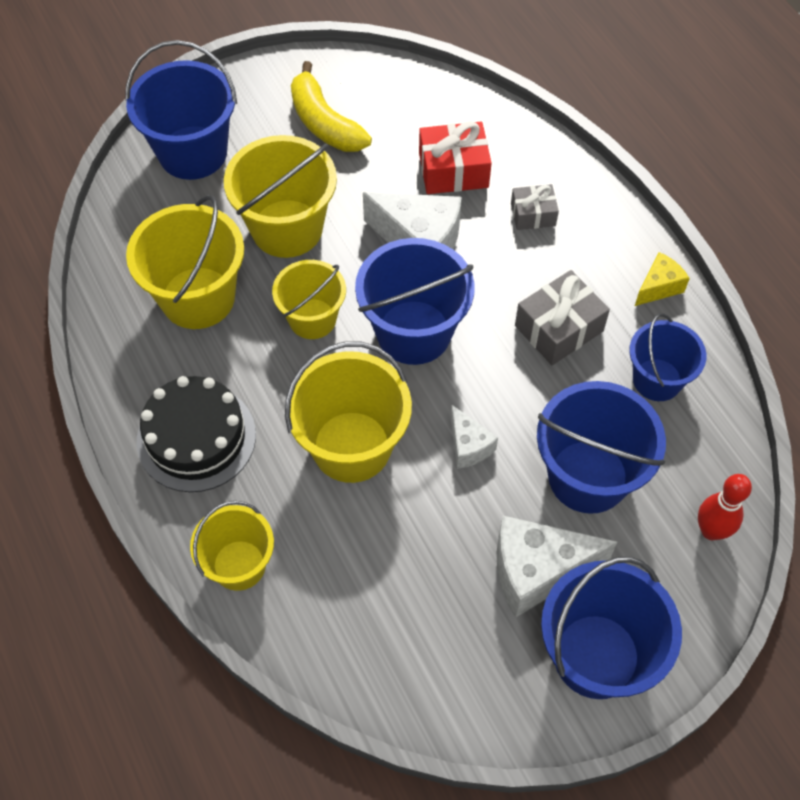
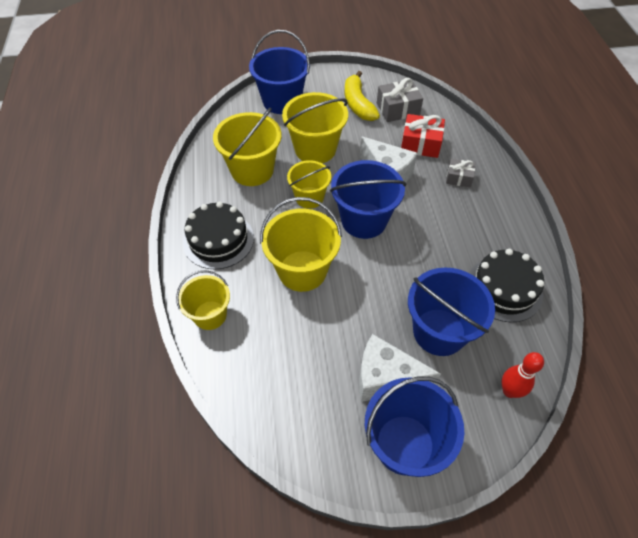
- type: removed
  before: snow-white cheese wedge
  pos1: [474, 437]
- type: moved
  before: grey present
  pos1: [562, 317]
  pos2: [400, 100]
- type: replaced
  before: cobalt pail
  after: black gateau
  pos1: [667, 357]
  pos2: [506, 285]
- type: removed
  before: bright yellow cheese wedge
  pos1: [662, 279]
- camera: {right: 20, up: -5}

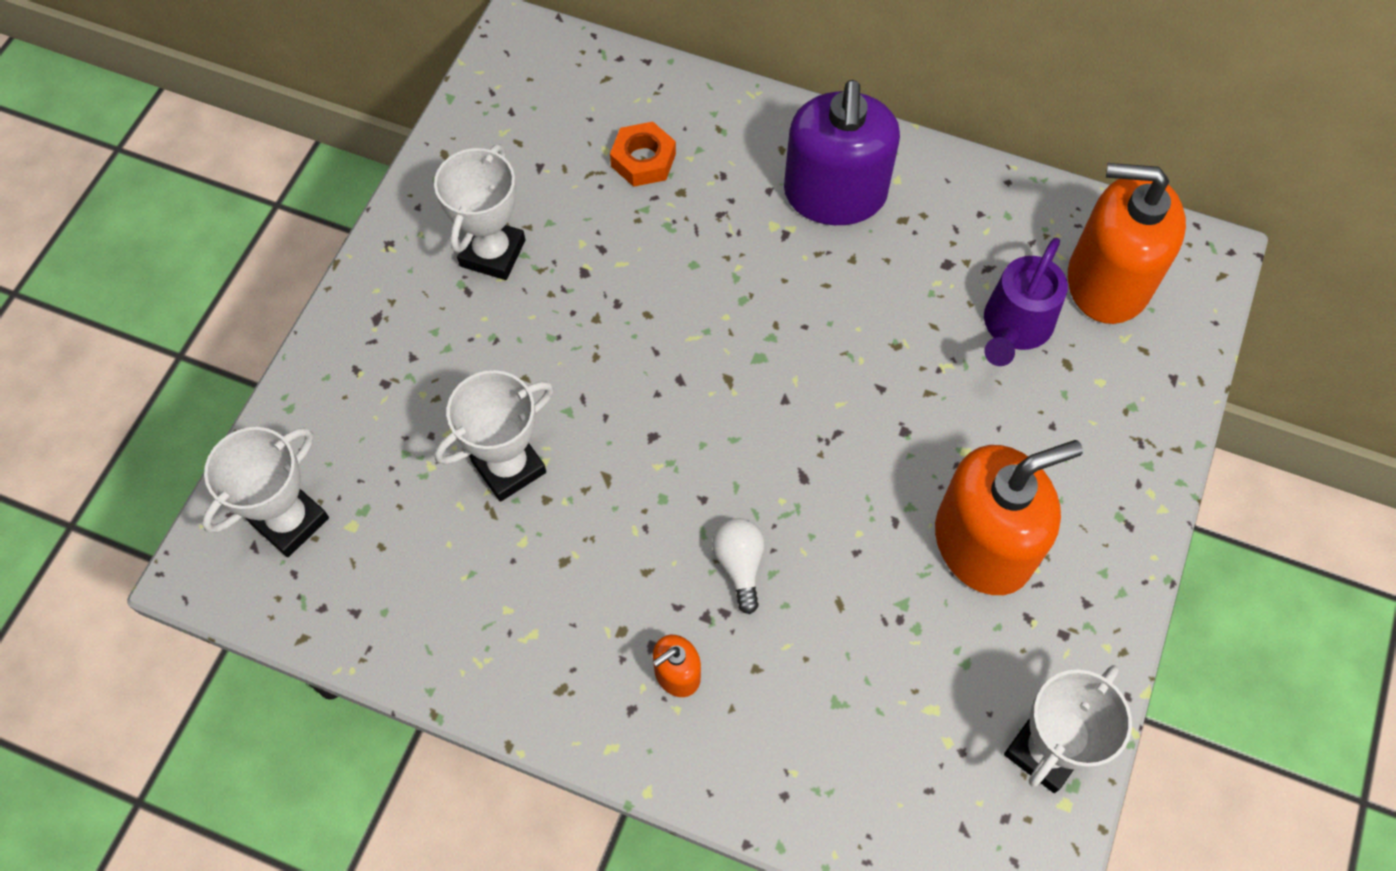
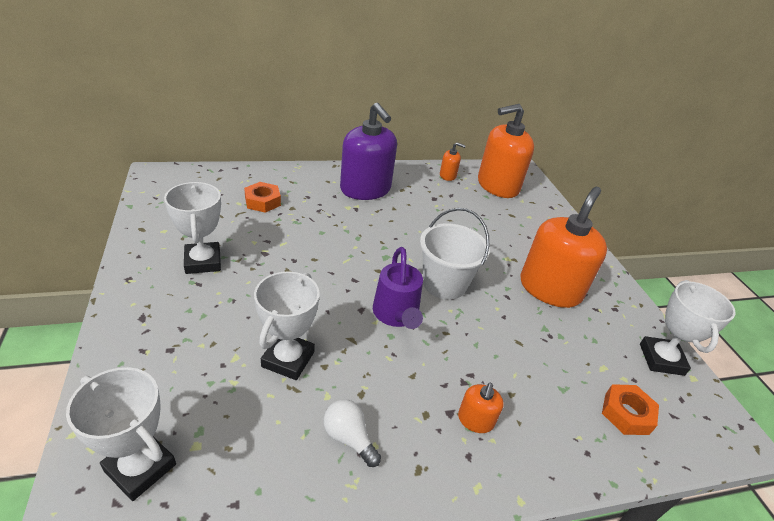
- type: turned
  before: snow-white award cup
  pos1: [265, 492]
  pos2: [121, 434]
  turn: -60
- type: moved
  before: snow-white light bulb
  pos1: [738, 566]
  pos2: [352, 433]
- type: moved
  before: royal purple watering can
  pos1: [1026, 302]
  pos2: [398, 288]
- type: added
  after: snow-white pail
  pos2: [455, 254]
- type: added
  after: orange-coloured soap dispenser
  pos2: [453, 161]
- type: added
  after: orange-coloured nut
  pos2: [630, 409]
- camera: {right: -40, up: -25}

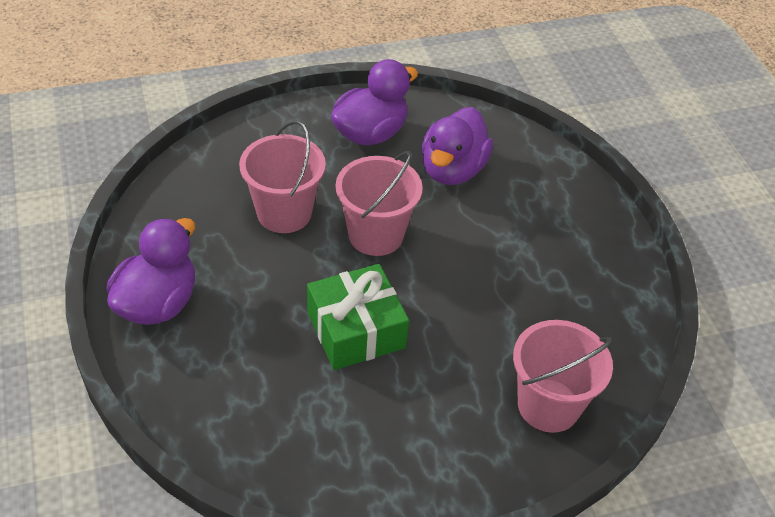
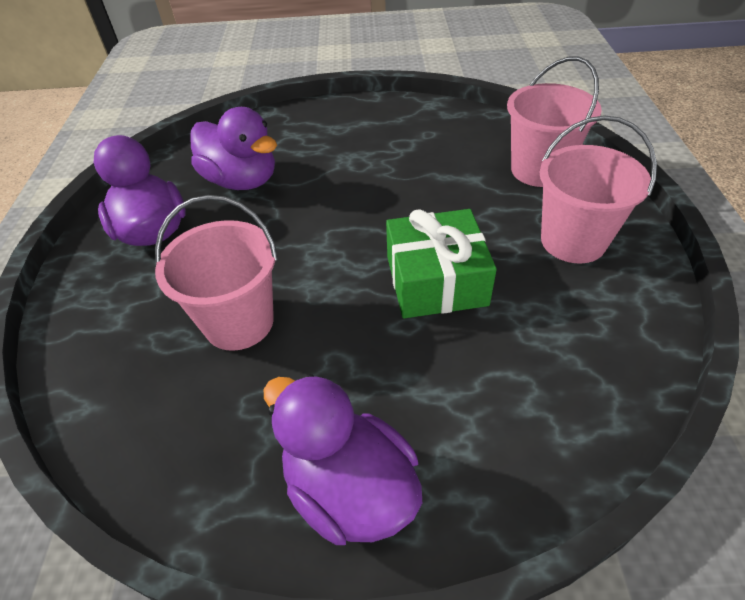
- type: moved
  before: rosy pail
  pos1: [379, 203]
  pos2: [598, 189]
- camera: {right: -70, up: 0}

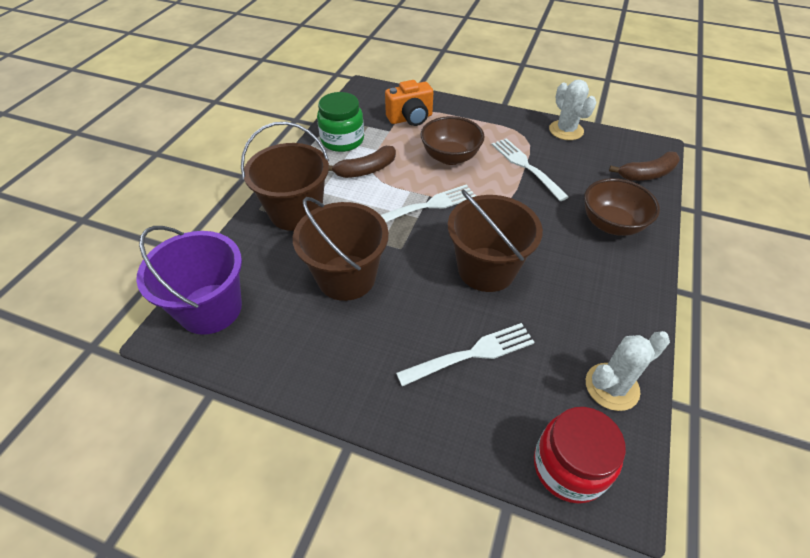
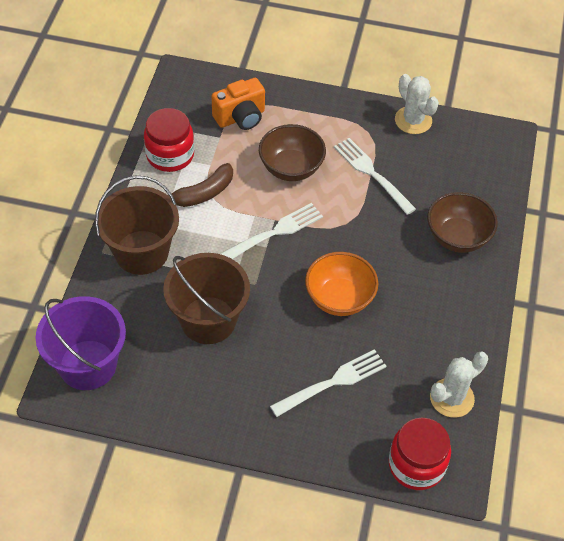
- type: recoloured
  before: leaf-green jam jar
  after: red jam jar
  pos1: [340, 122]
  pos2: [169, 140]
- type: replaced
  before: dark brown pail
  after: orange-coloured deep dish
  pos1: [495, 241]
  pos2: [341, 284]
- type: removed
  before: dark brown banana fruit
  pos1: [644, 166]
- camera: {right: -10, up: 5}

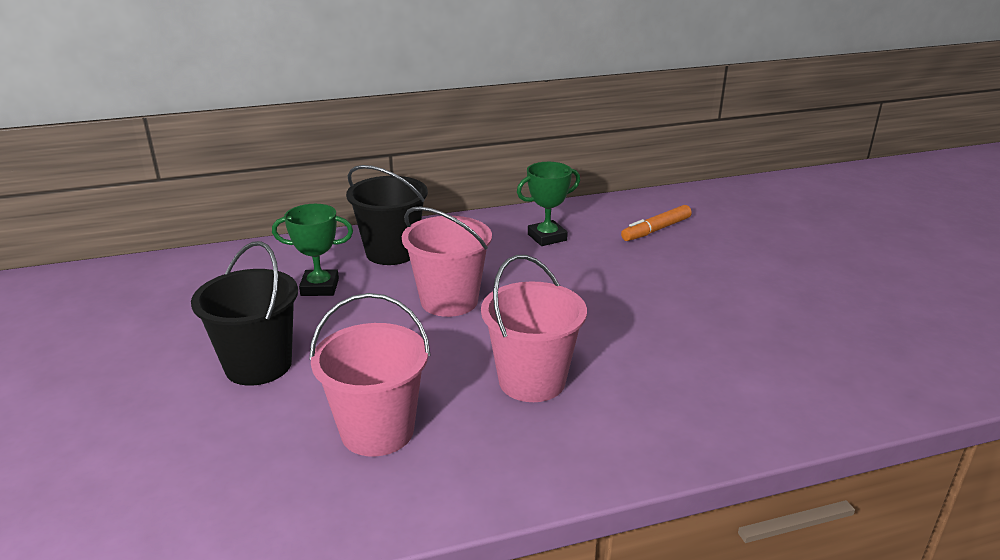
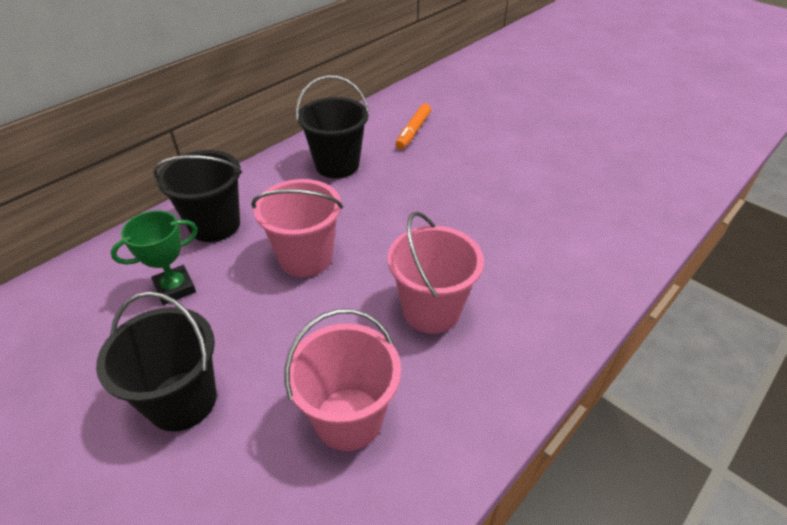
- type: replaced
  before: leaf-green award cup
  after: black pail
  pos1: [548, 204]
  pos2: [332, 126]
- camera: {right: -30, up: 15}

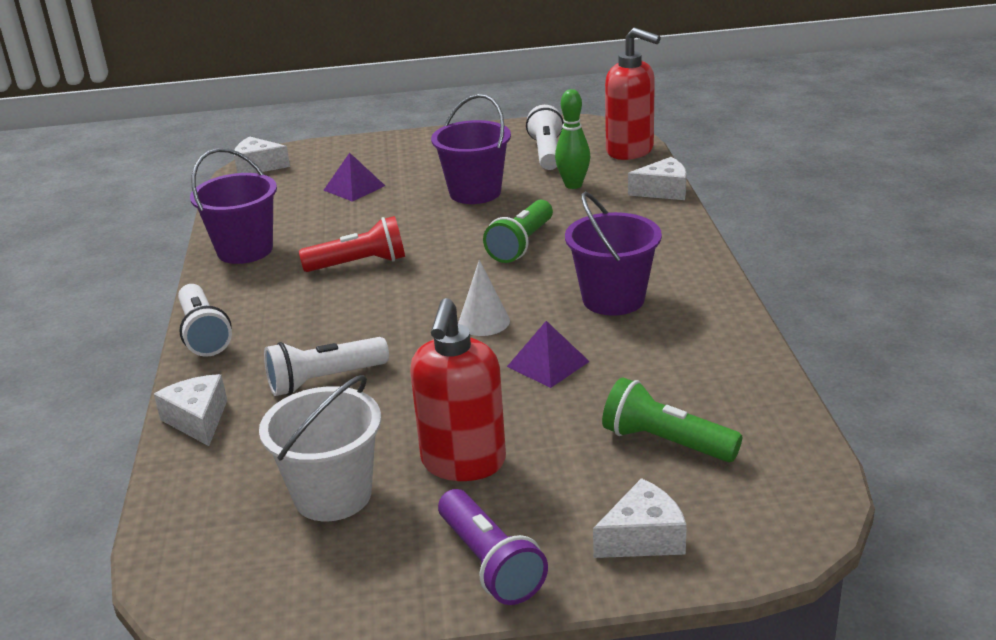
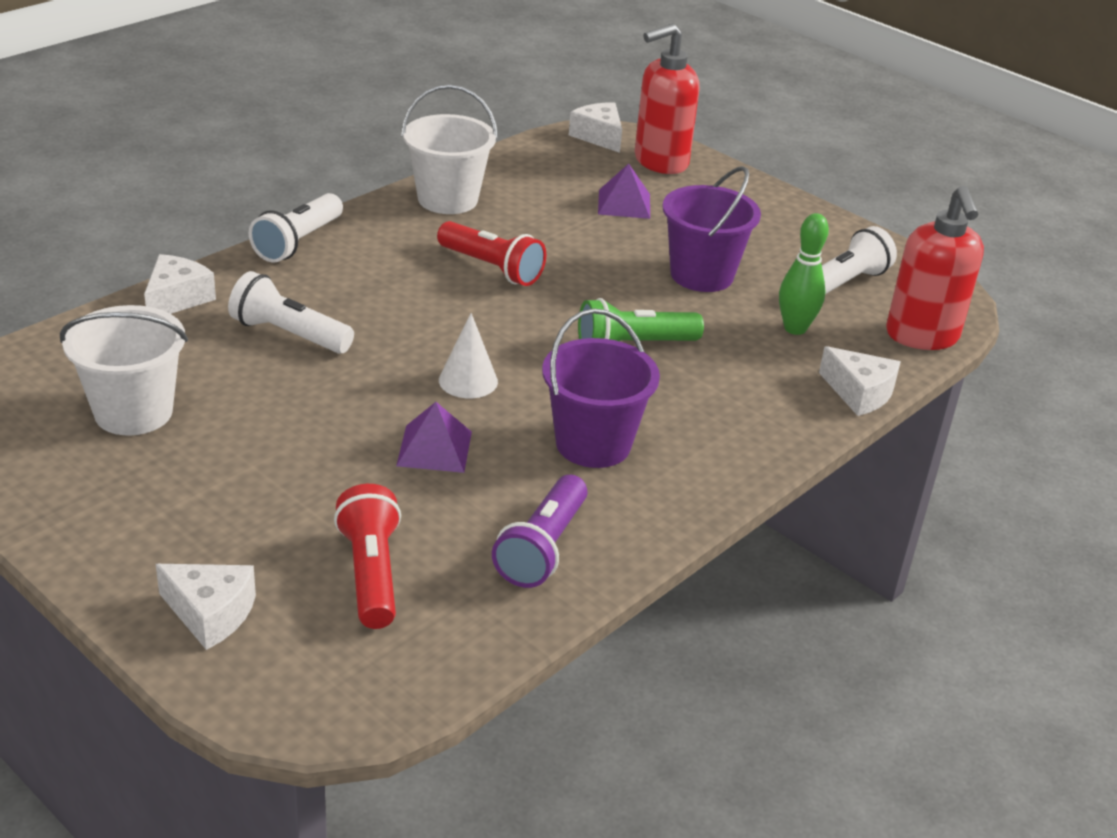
- type: recoloured
  before: royal purple pail
  after: snow-white pail
  pos1: [233, 206]
  pos2: [449, 149]
- type: moved
  before: red soap dispenser
  pos1: [458, 389]
  pos2: [667, 99]
- type: moved
  before: royal purple pocket torch
  pos1: [493, 547]
  pos2: [539, 531]
- type: recoloured
  before: leaf-green pocket torch
  after: red pocket torch
  pos1: [672, 419]
  pos2: [367, 556]
- camera: {right: 45, up: 5}

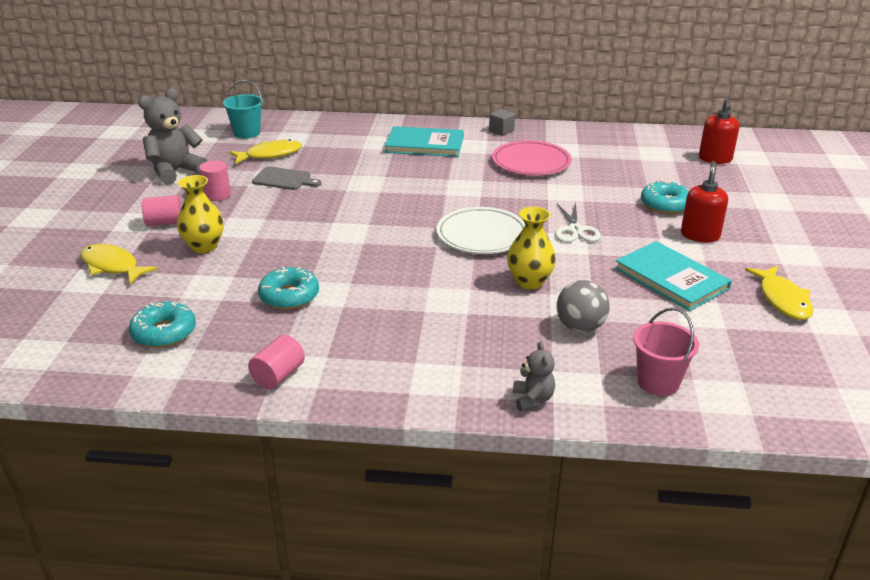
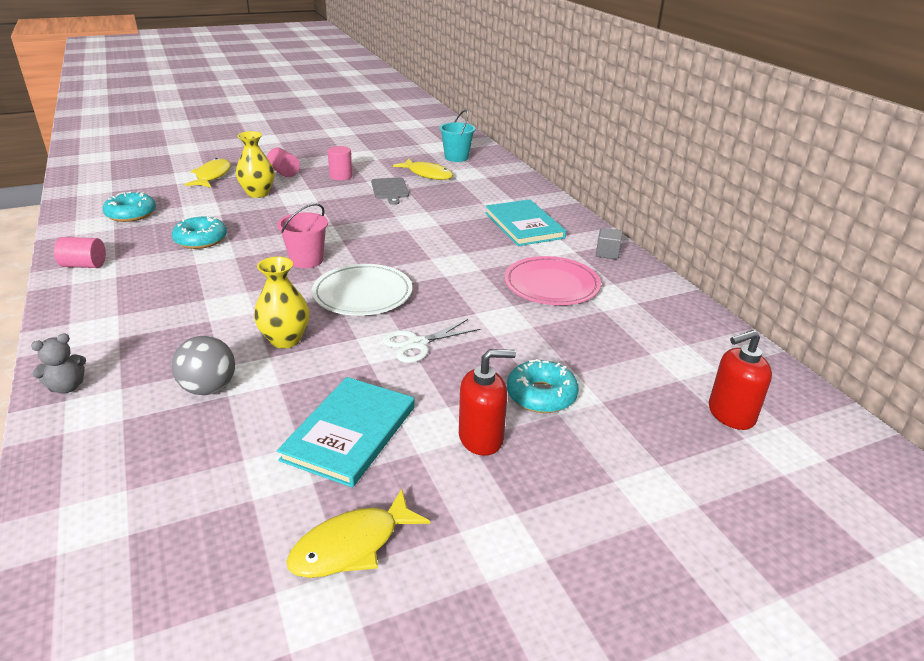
- type: removed
  before: grey teddy
  pos1: [172, 136]
- type: moved
  before: rosy pail
  pos1: [666, 352]
  pos2: [302, 235]
- camera: {right: 60, up: 0}

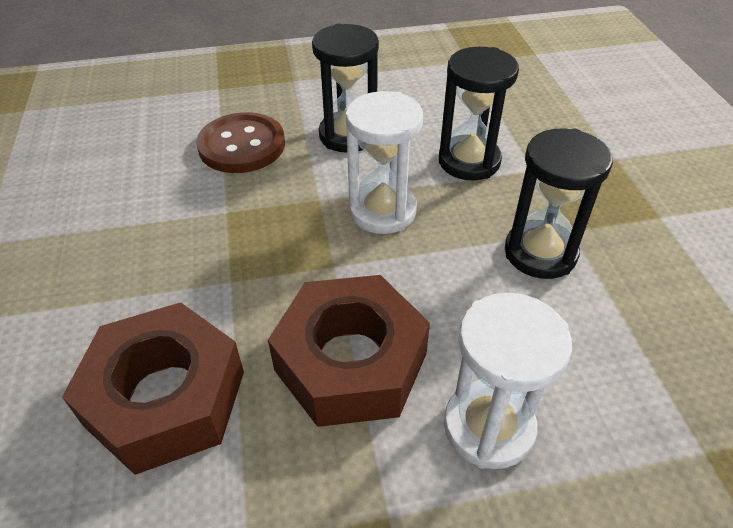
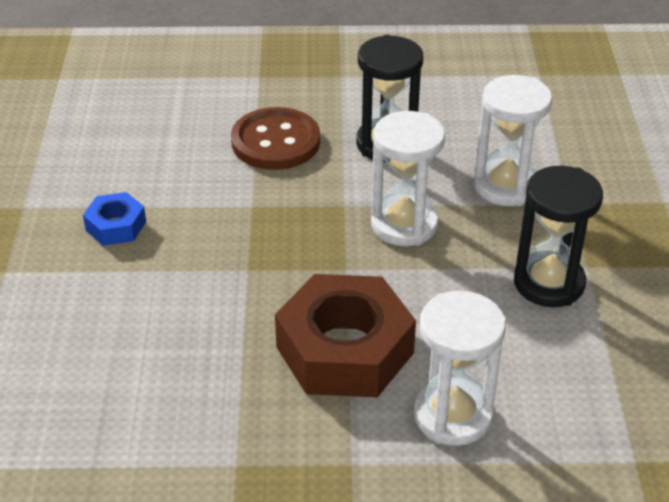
- type: removed
  before: dark brown nut
  pos1: [153, 388]
- type: recoloured
  before: black sandglass
  after: snow-white sandglass
  pos1: [479, 113]
  pos2: [513, 140]
- type: added
  after: cobalt nut
  pos2: [114, 219]
- camera: {right: 10, up: -5}

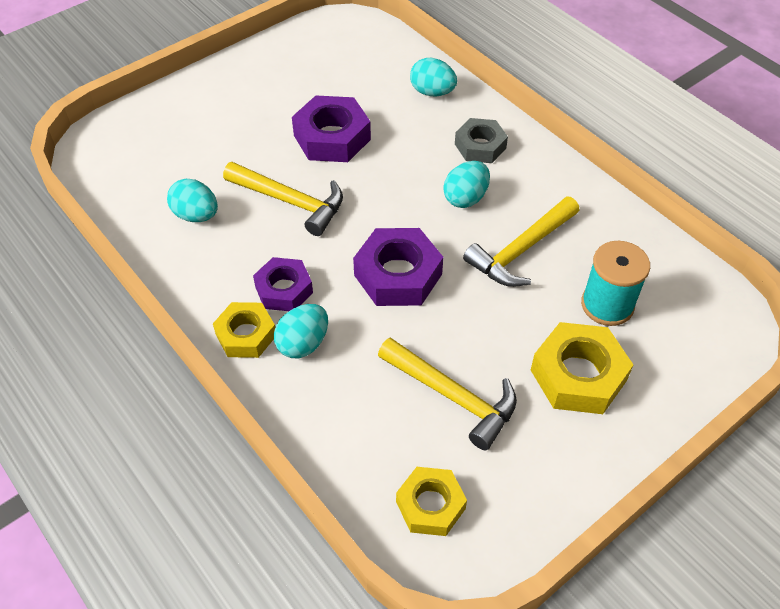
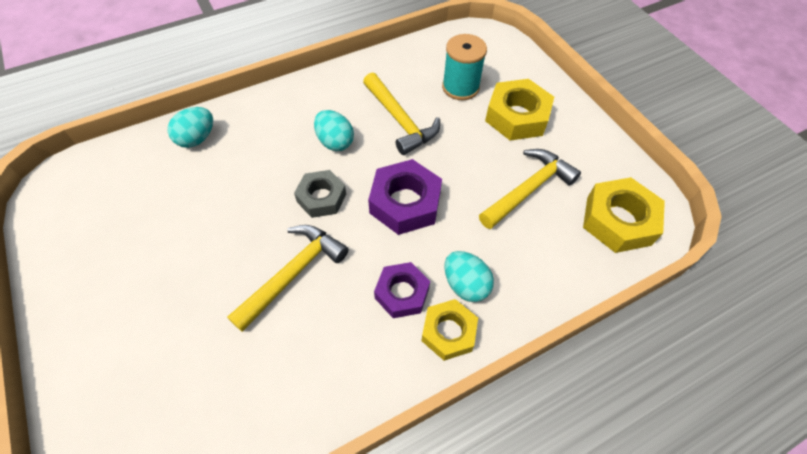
- type: removed
  before: aqua egg shape
  pos1: [192, 200]
- type: removed
  before: royal purple nut
  pos1: [331, 129]
- type: resized
  before: bright yellow nut
  pos1: [431, 501]
  pos2: [624, 215]
  scale: 1.51
- type: moved
  before: grey nut
  pos1: [481, 140]
  pos2: [320, 194]
- camera: {right: -80, up: 5}

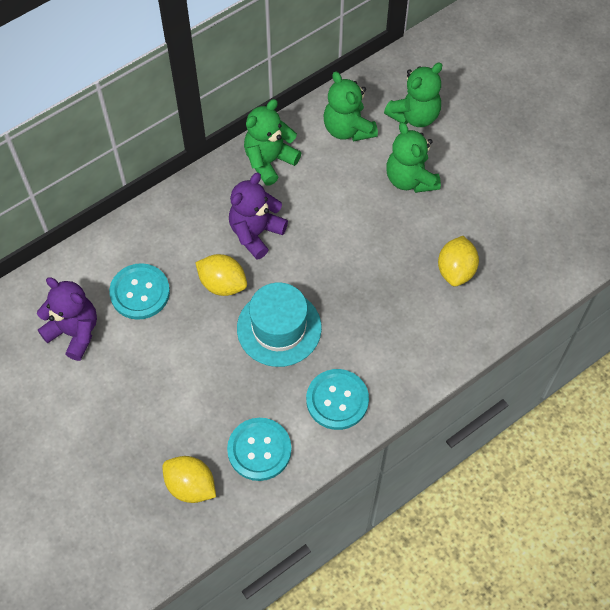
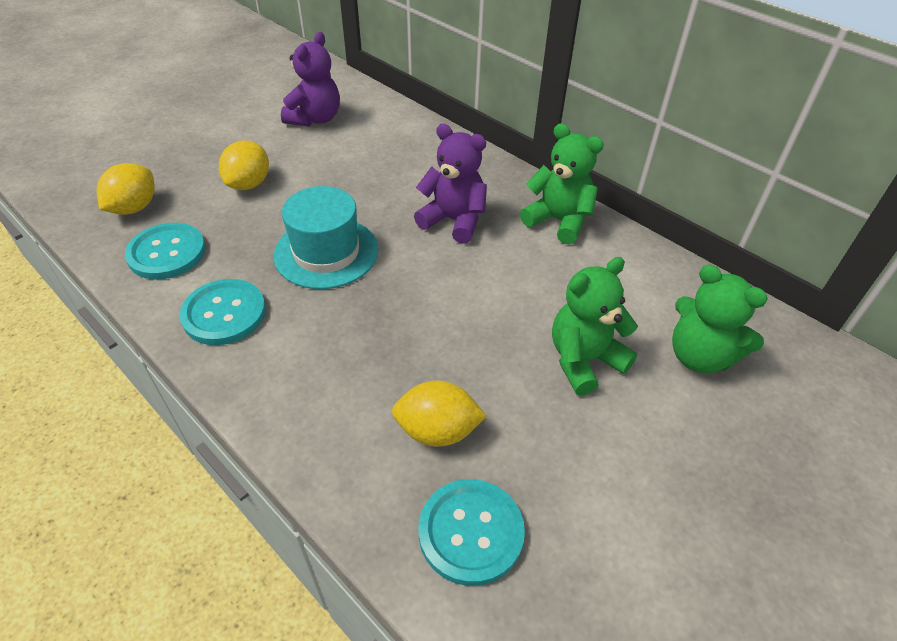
- type: moved
  before: aqua button
  pos1: [139, 291]
  pos2: [472, 532]
- type: moved
  before: bright yellow citrus fruit
  pos1: [221, 275]
  pos2: [244, 165]
- type: removed
  before: leaf-green teddy
  pos1: [350, 106]
- camera: {right: 80, up: -15}

